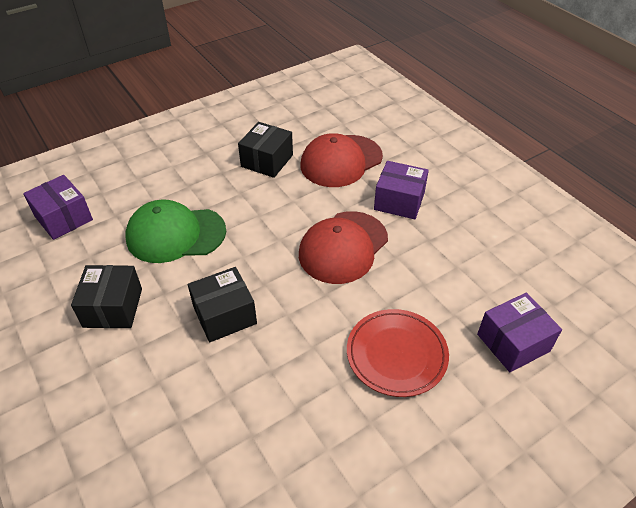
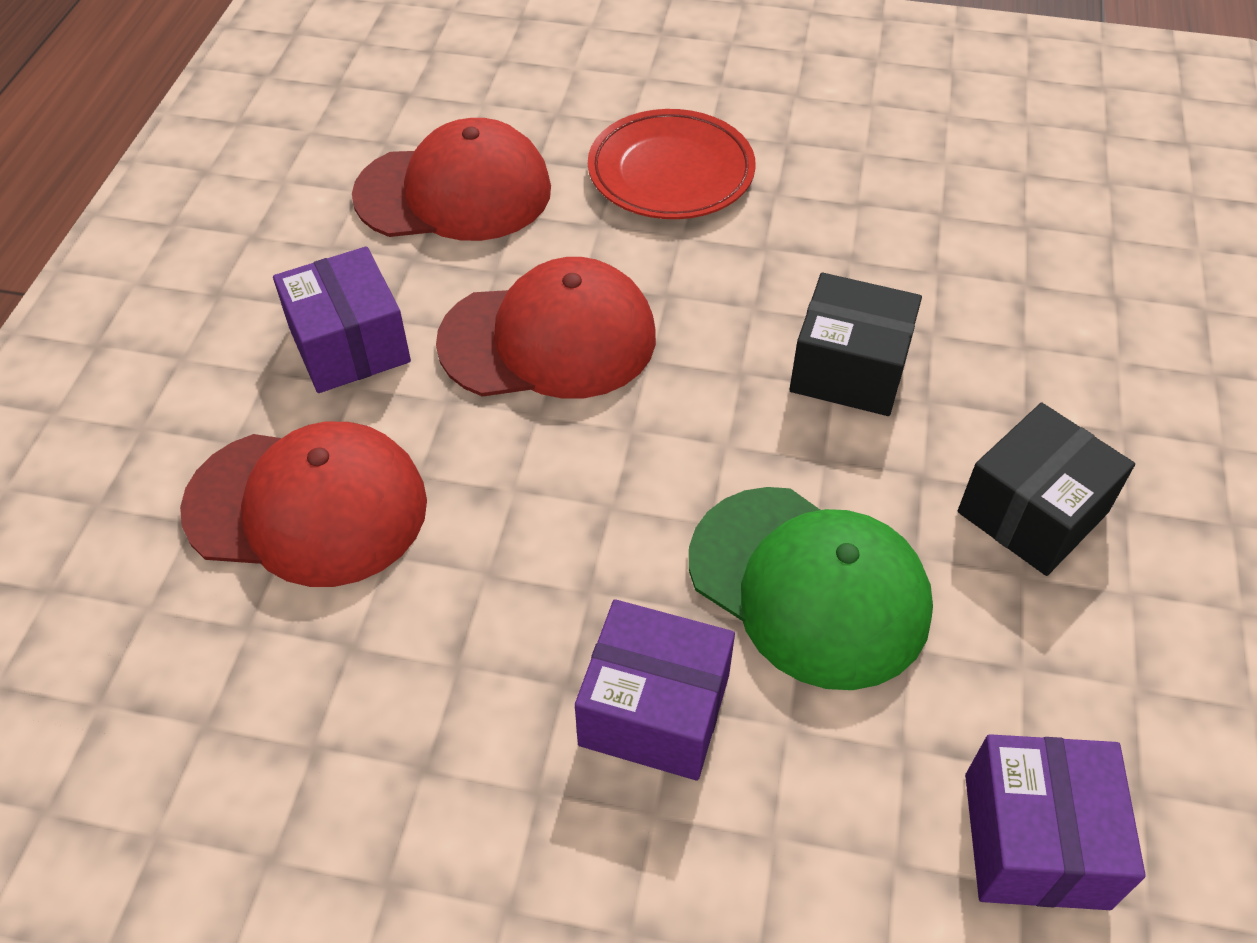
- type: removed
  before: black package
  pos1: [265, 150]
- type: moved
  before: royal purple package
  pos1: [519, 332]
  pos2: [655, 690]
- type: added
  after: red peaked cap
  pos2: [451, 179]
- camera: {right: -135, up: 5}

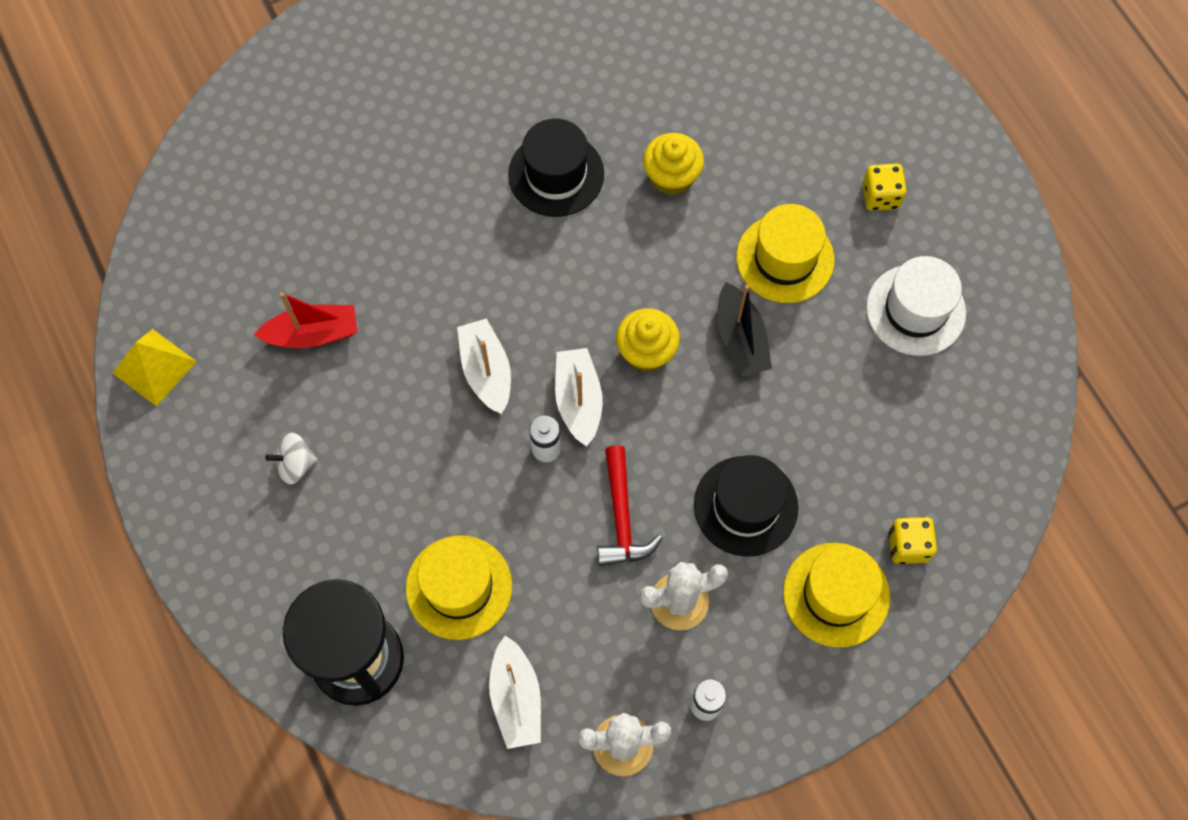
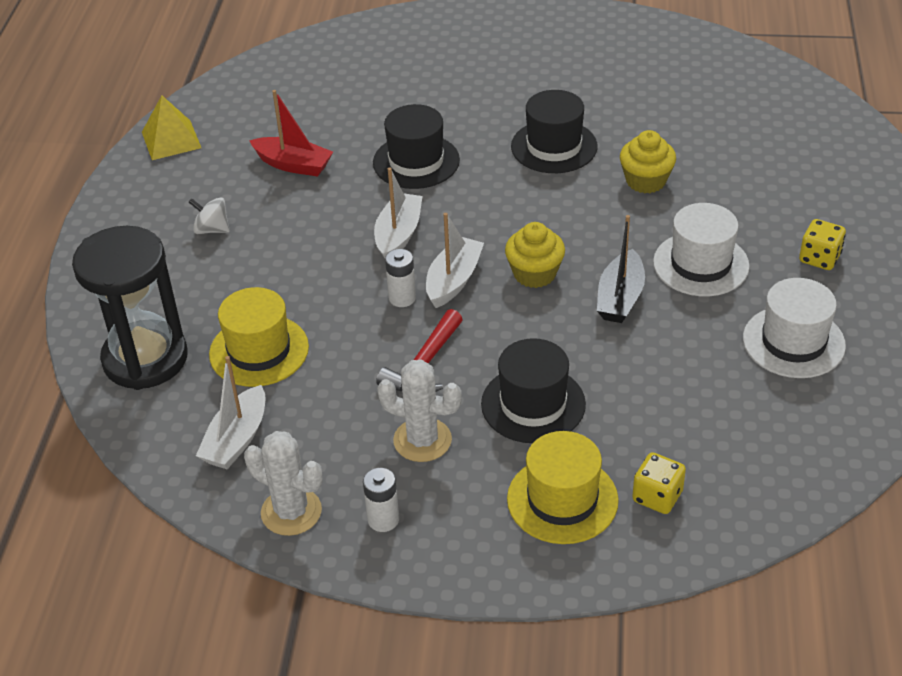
- type: recoloured
  before: bright yellow hat
  after: snow-white hat
  pos1: [785, 253]
  pos2: [701, 249]
- type: added
  after: black hat
  pos2: [416, 146]
- camera: {right: 35, up: -25}

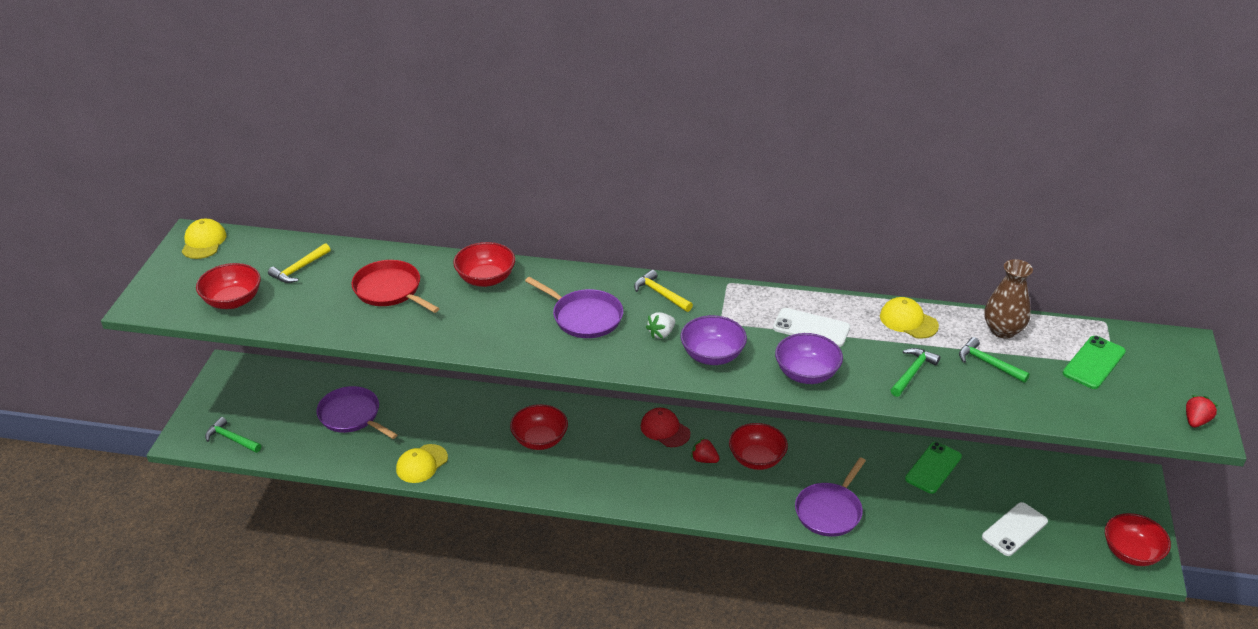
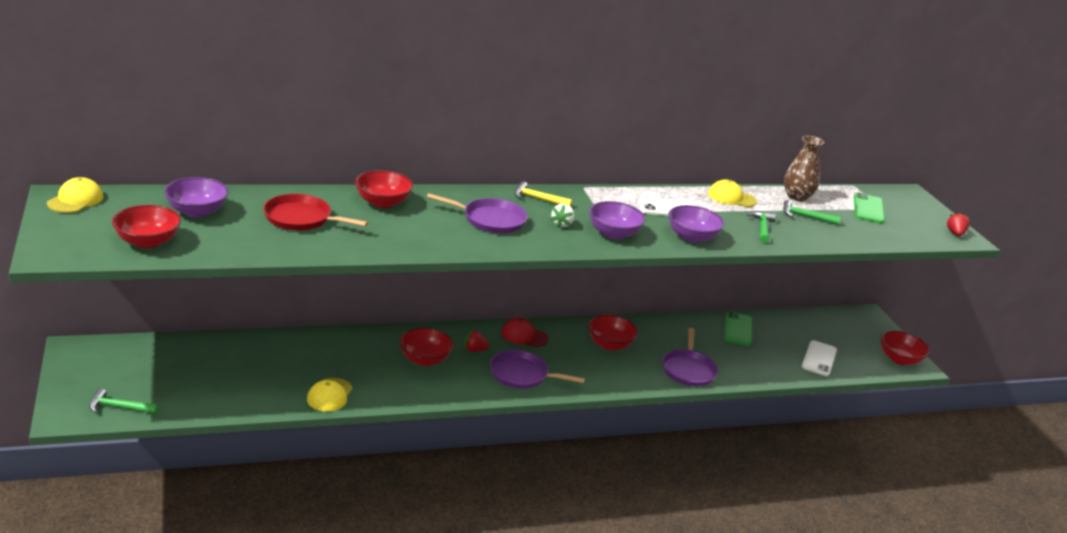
- type: turned
  before: bright yellow peaked cap
  pos1: [204, 239]
  pos2: [75, 195]
  turn: 45
- type: replaced
  before: bright yellow hammer
  after: royal purple deep dish
  pos1: [299, 263]
  pos2: [196, 197]
- type: moved
  before: royal purple pan
  pos1: [356, 412]
  pos2: [537, 369]
- type: moved
  before: red berry
  pos1: [705, 450]
  pos2: [477, 341]
- camera: {right: -30, up: -10}

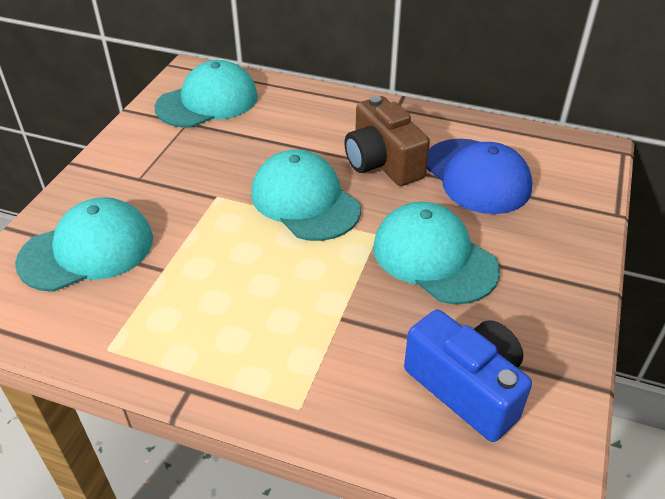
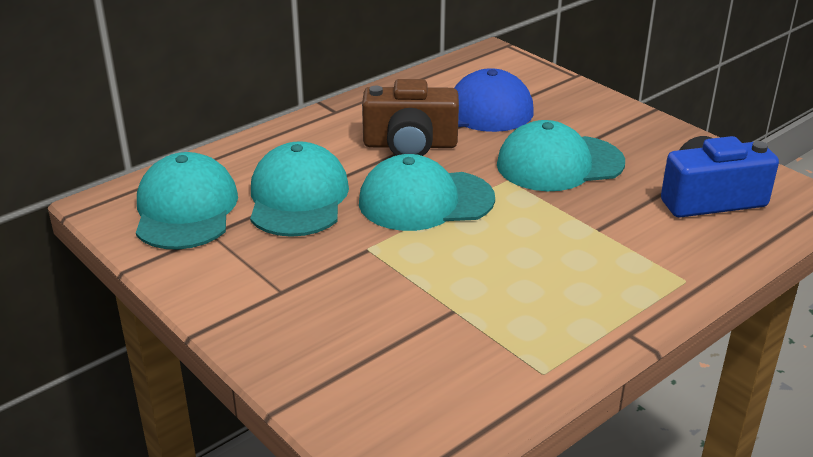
- type: moved
  before: aqua peaked cap
  pos1: [84, 244]
  pos2: [299, 189]
- camera: {right: -60, up: -10}

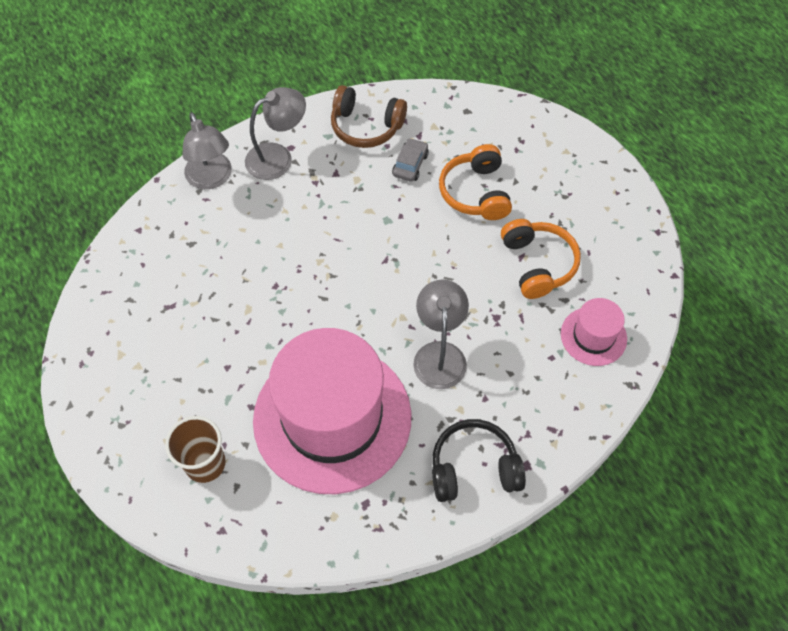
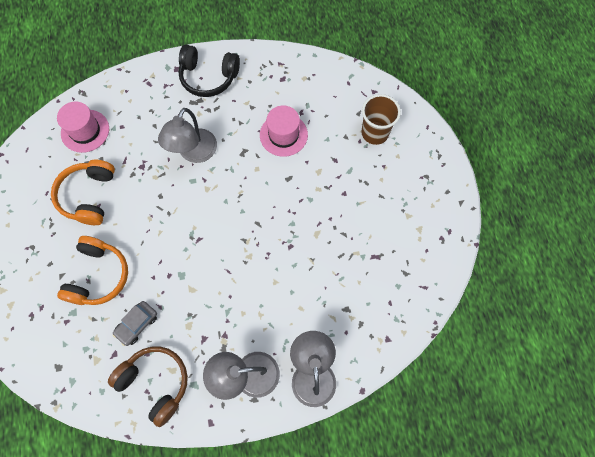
- type: resized
  before: rosy hat
  pos1: [332, 411]
  pos2: [284, 131]
  scale: 0.44
- camera: {right: -160, up: 10}

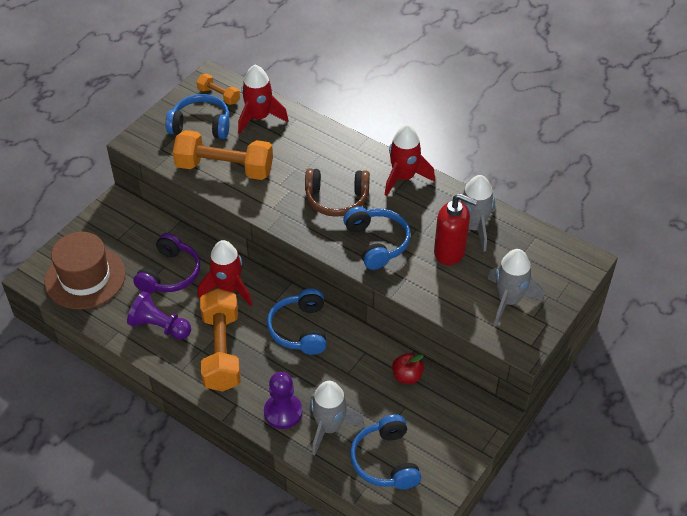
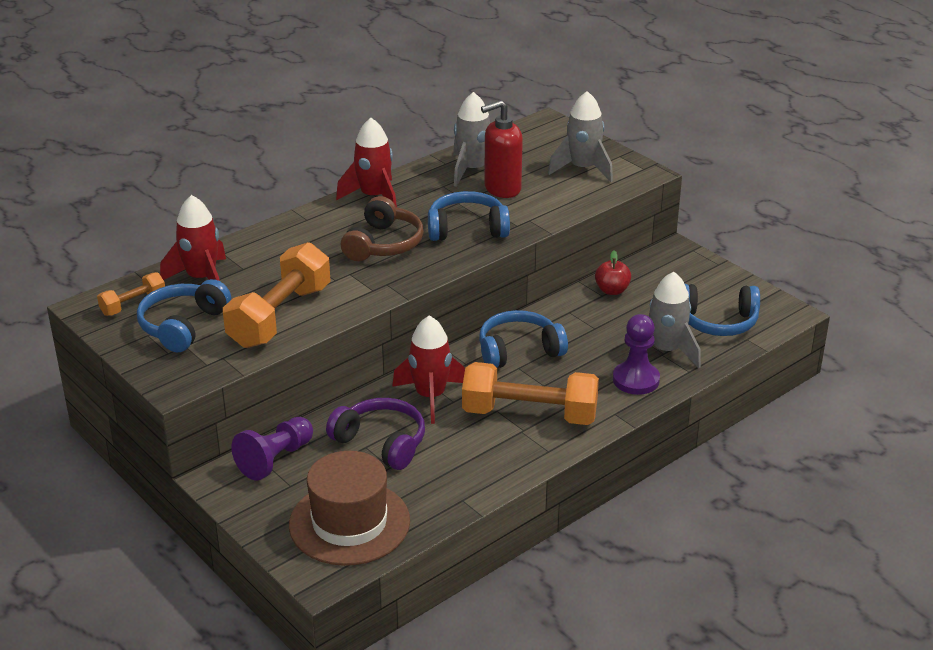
- type: moved
  before: royal purple pawn
  pos1: [159, 315]
  pos2: [272, 448]
- type: turned
  before: cobalt headphones
  pos1: [296, 321]
  pos2: [523, 339]
  turn: 150
- type: turned
  before: red soap dispenser
  pos1: [456, 229]
  pos2: [502, 149]
  turn: -150
- camera: {right: -75, up: -15}

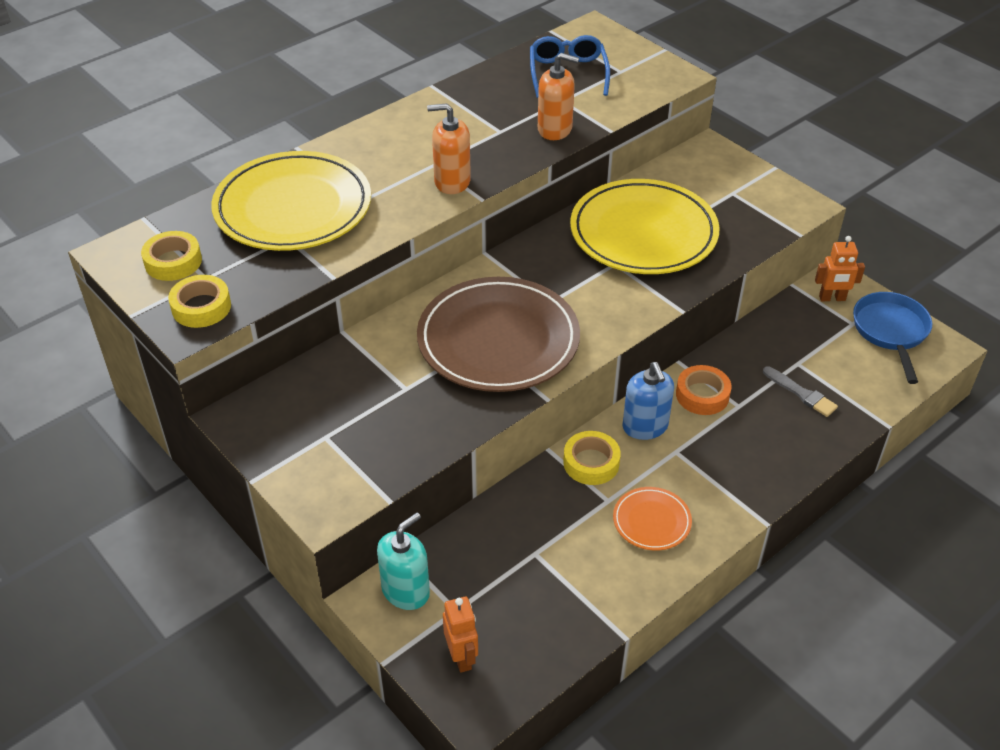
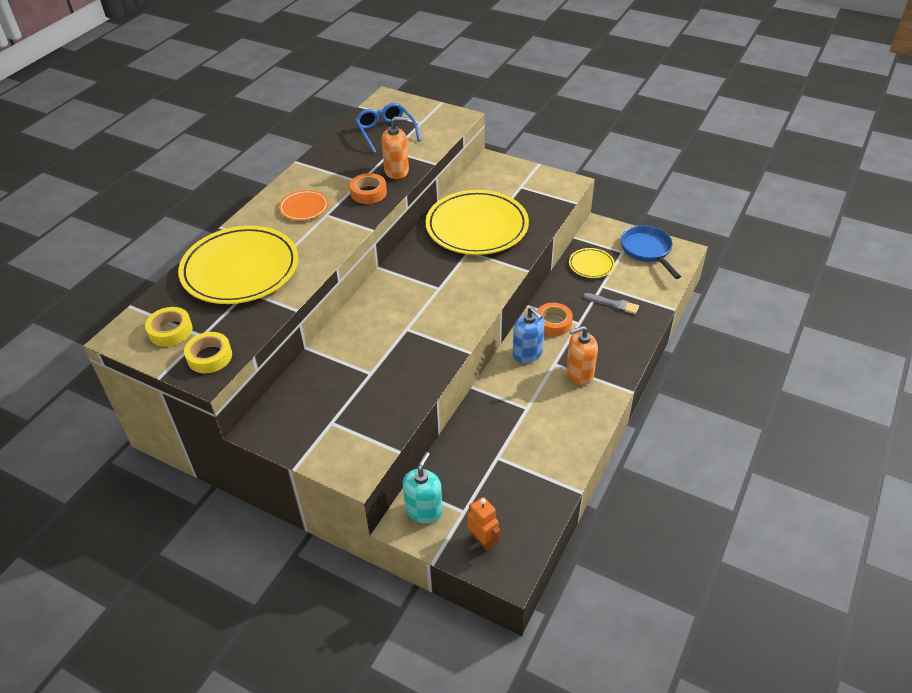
- type: removed
  before: dark brown dinner plate
  pos1: [498, 334]
- type: moved
  before: orange-coloured soap dispenser
  pos1: [449, 148]
  pos2: [582, 355]
- type: removed
  before: bright yellow tape
  pos1: [592, 458]
- type: moved
  before: orange-coloured dinner plate
  pos1: [652, 519]
  pos2: [304, 205]
- type: removed
  before: orange-coloured toy robot
  pos1: [840, 268]
- type: added
  after: orange-coloured tape
  pos2: [368, 188]
- type: added
  after: bright yellow dinner plate
  pos2: [592, 263]
- camera: {right: -20, up: 0}

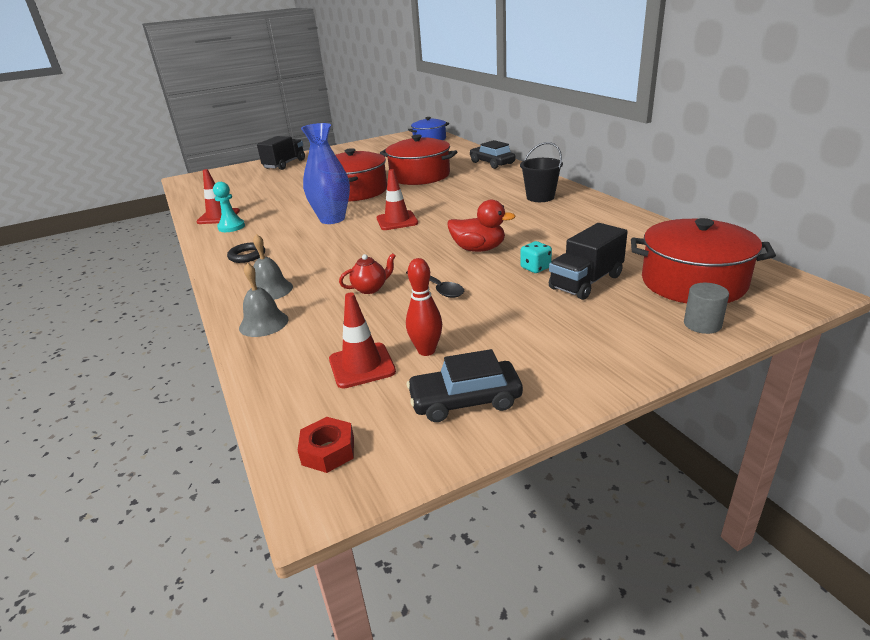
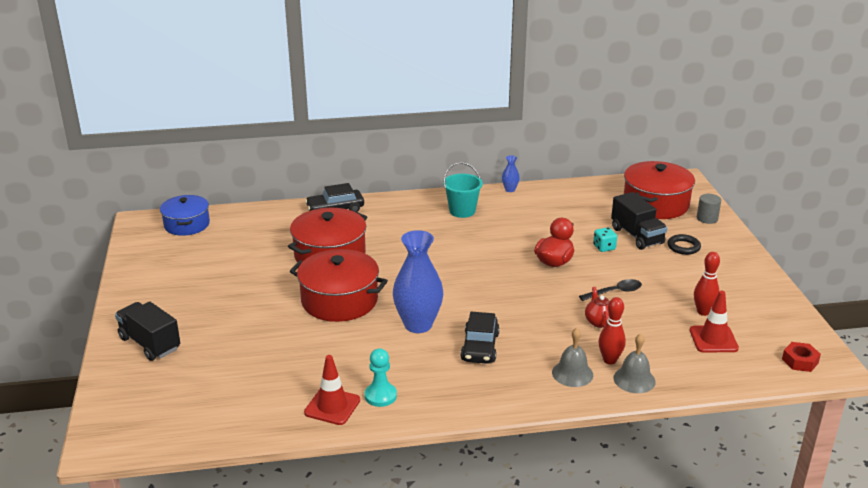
- type: moved
  before: black ring
  pos1: [246, 253]
  pos2: [684, 244]
- type: removed
  before: red safety cone
  pos1: [397, 199]
- type: moved
  before: black car
  pos1: [465, 385]
  pos2: [480, 338]
- type: recoloured
  before: black pail
  after: aqua pail
  pos1: [541, 172]
  pos2: [463, 190]
- type: added
  after: cobalt tall vase
  pos2: [511, 173]
- type: added
  after: red skittle
  pos2: [612, 330]
- camera: {right: -75, up: 0}

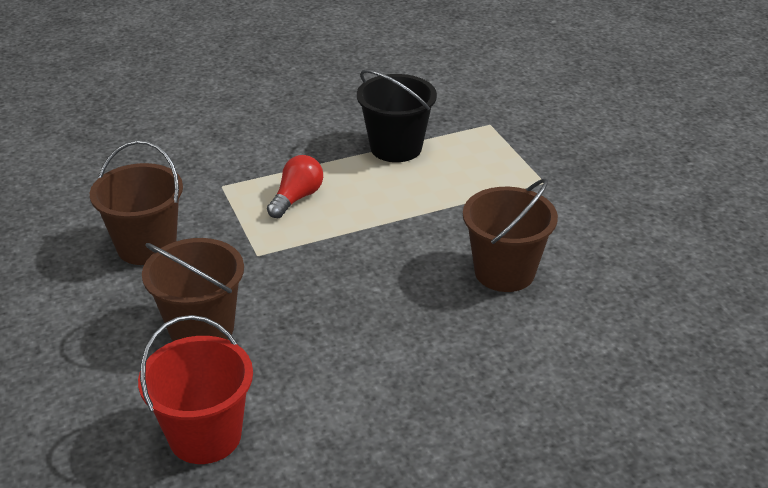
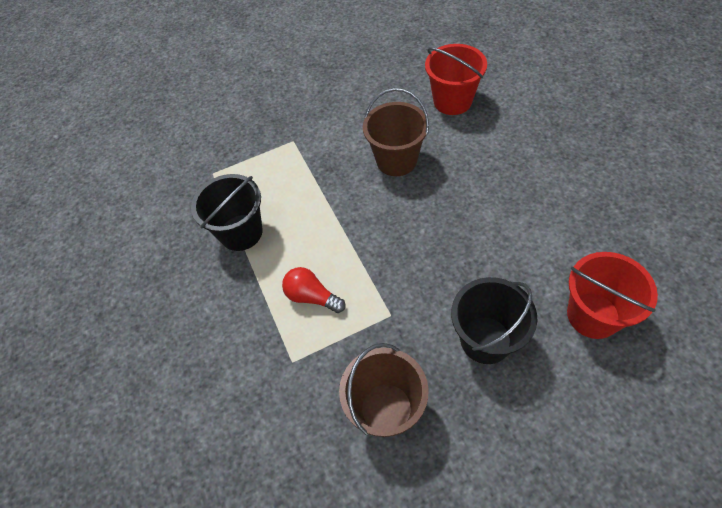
- type: recoloured
  before: dark brown pail
  after: black pail
  pos1: [193, 289]
  pos2: [494, 320]
- type: added
  after: red pail
  pos2: [456, 79]
- camera: {right: -85, up: 20}

